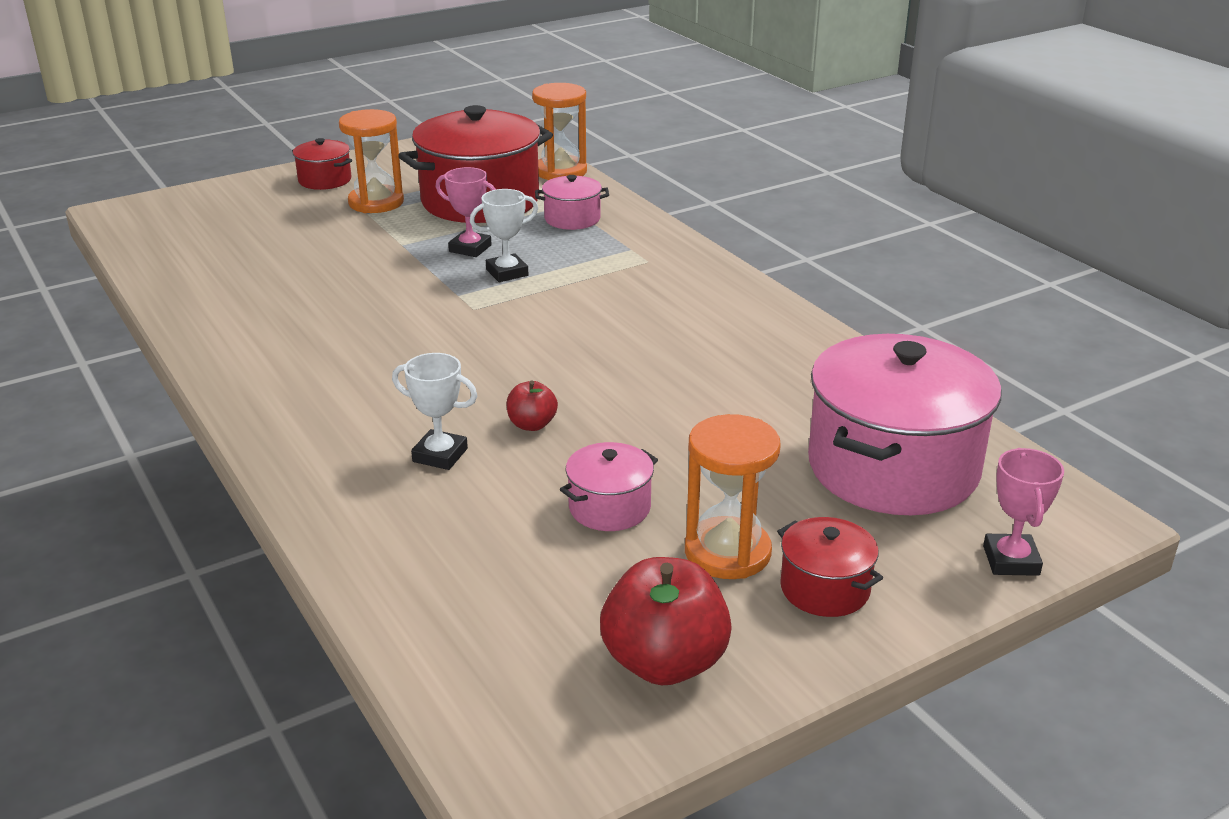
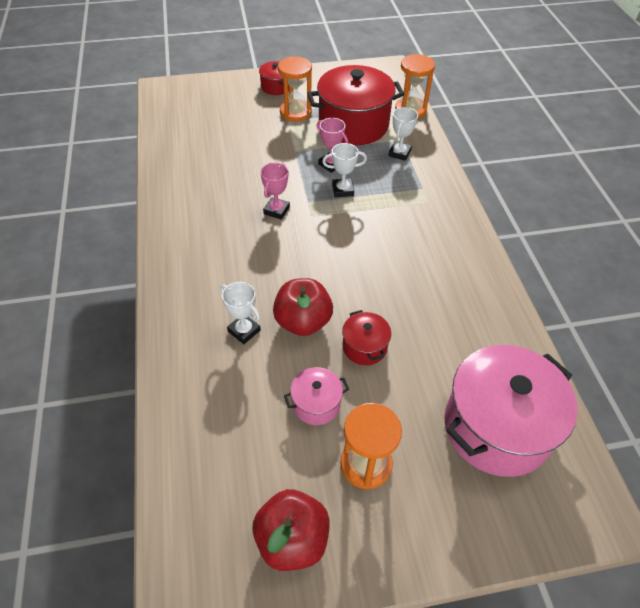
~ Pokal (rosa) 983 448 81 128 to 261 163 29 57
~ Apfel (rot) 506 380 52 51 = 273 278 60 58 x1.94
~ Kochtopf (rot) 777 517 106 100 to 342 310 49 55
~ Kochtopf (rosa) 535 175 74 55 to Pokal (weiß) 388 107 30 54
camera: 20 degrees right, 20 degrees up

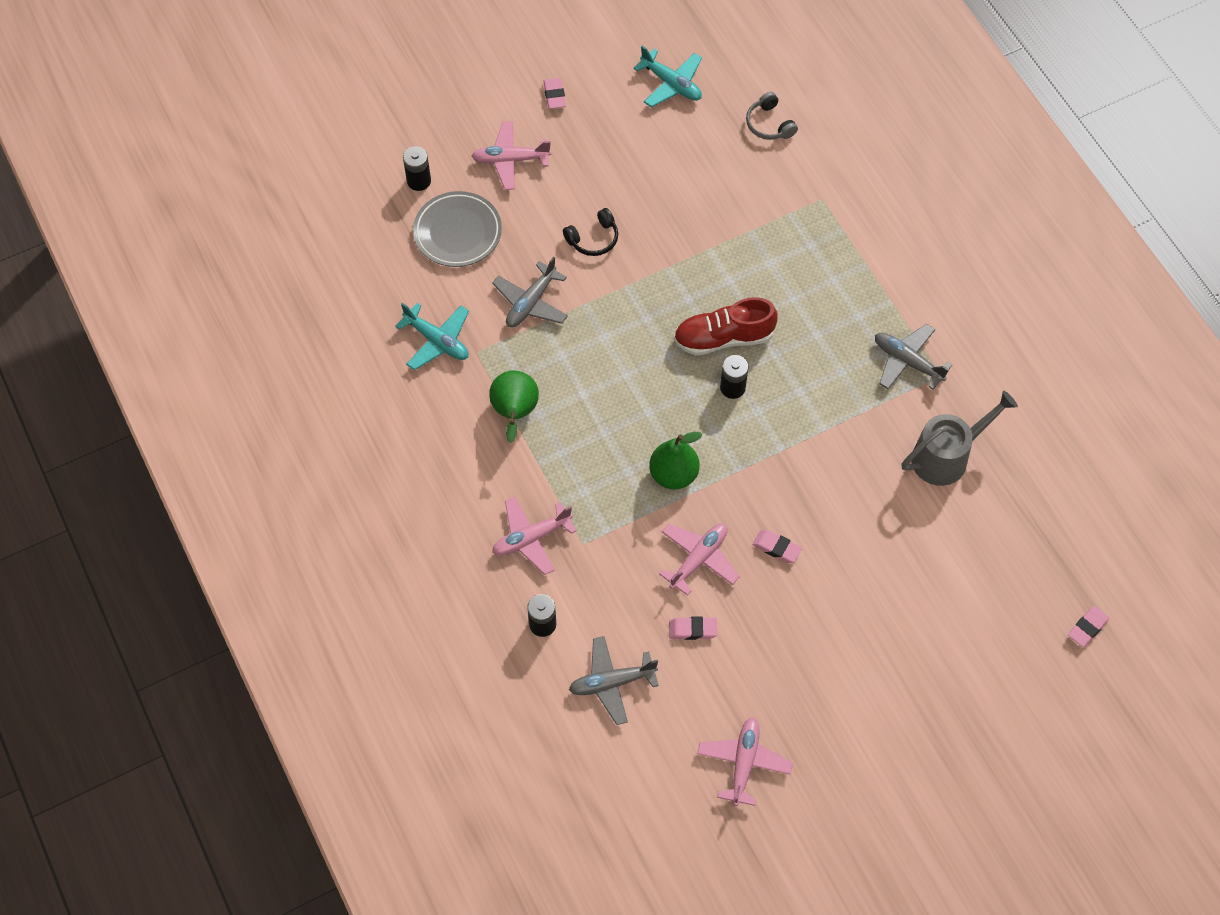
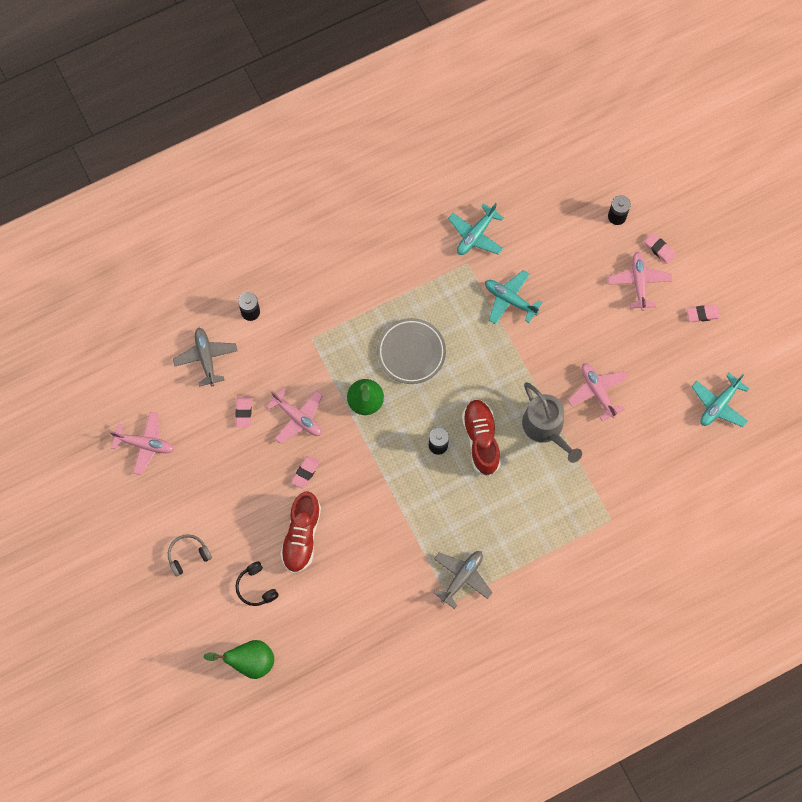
~ Kopfhörer (grau) 746 92 52 48 to 168 534 44 43
~ Birne (grün) 489 370 50 73 to 203 640 71 39
~ Kopfhörer (schwarz) 563 208 55 48 to 236 561 43 45
+ Schuh (rot) 280 491 41 82
~ Teller (grau) 413 191 89 76 to 377 318 69 66
~ Flugzeug (grau) 492 257 76 71 to Flugzeug (türkis) 485 270 58 55
~ Gießkanne (grau) 902 391 116 95 to 522 382 60 81
~ Flugzeug (rosa) 492 497 84 78 to 568 363 60 58
~ Radiergummi (rosa) 1068 606 41 41 to 644 233 32 31
camera: 90 degrees right, 10 degrees up

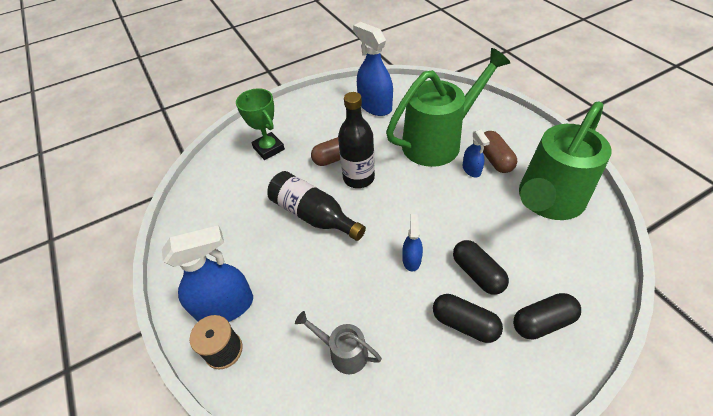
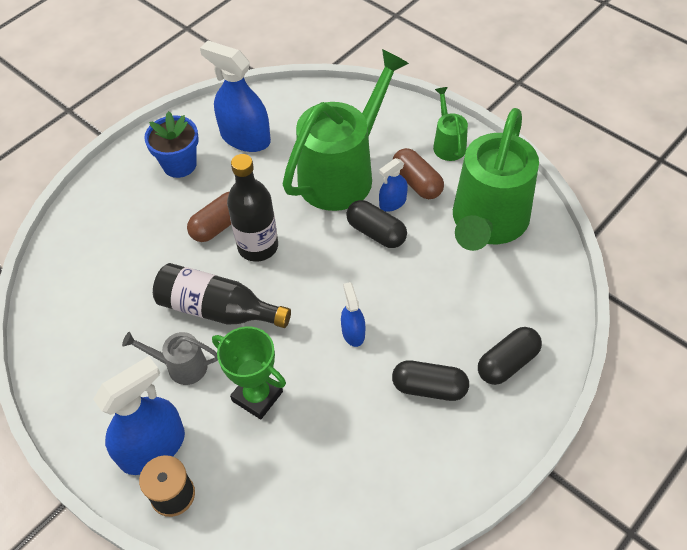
~ Gießkanne (grau) 295 311 87 63 to 122 332 96 53
+ Blumentopf (blau) 144 111 55 67
~ Pokal (grün) 236 88 49 72 to 212 326 74 94
~ Kapsel (schwarz) 453 240 56 55 to 346 200 61 48
~ Sprühflasche (blau) 462 130 28 47 = 379 158 29 54 90 degrees clockwise
+ Gießkanne (grün) 433 87 35 74
camera: 20 degrees left, 5 degrees up

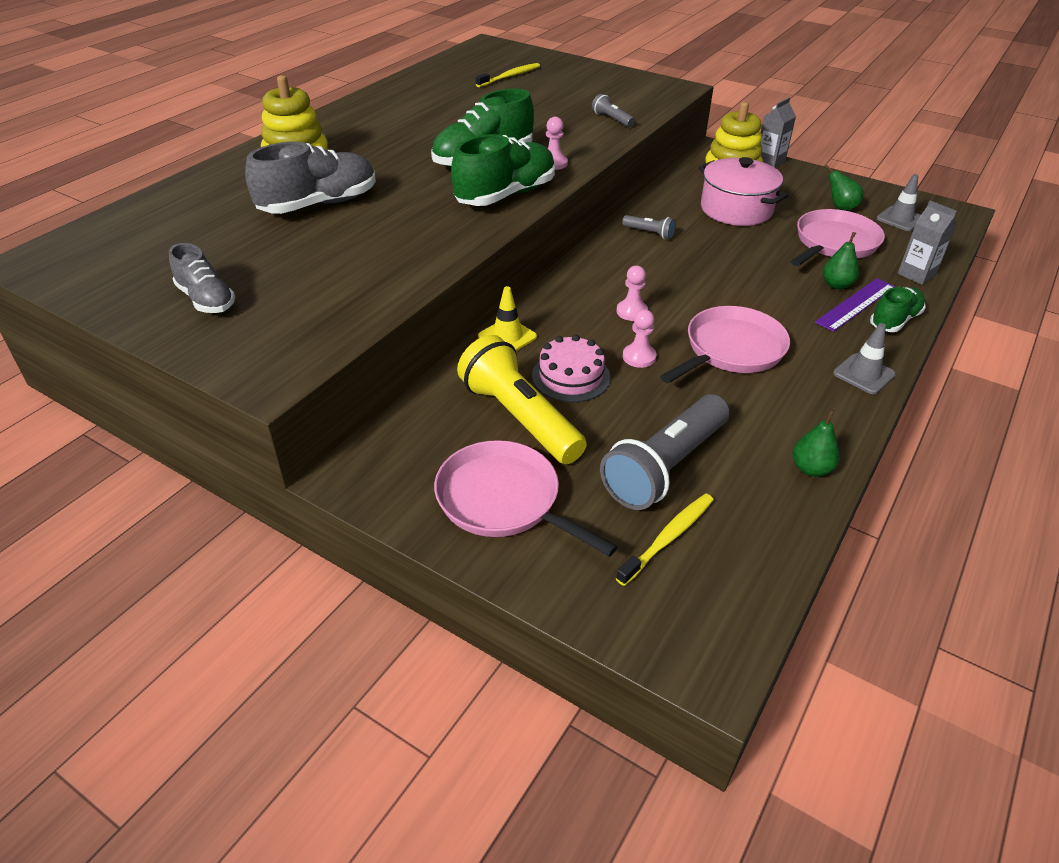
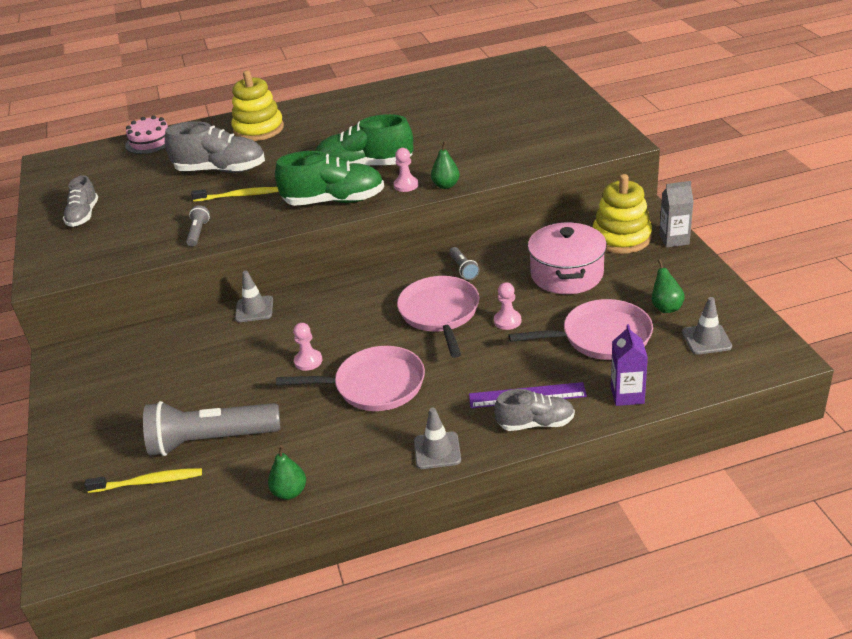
~ Kuchen (rosa) 532 335 78 67 to 125 115 43 39
~ Taschenlampe (grau) 592 94 43 33 to 186 205 24 42
~ Zahnbürste (gelb) 476 63 64 24 to 191 187 88 15
~ Leitkegel (gelb) 478 286 59 65 to Leitkegel (grau) 235 270 38 52
~ Pfanne (rosa) 434 440 184 117 to 397 276 82 82
~ Birne (grün) 823 232 36 57 to 431 141 29 48
~ Bauer (rosa) 616 266 32 55 to 494 282 27 48
~ Schuh (grün) 870 287 56 45 to Schuh (grau) 494 389 81 42
~ Getränkekarton (grau) 898 200 59 85 to Getränkekarton (lila) 611 324 37 82
- Taschenlampe (gelb) 457 335 130 129
camera: 45 degrees right, 5 degrees down

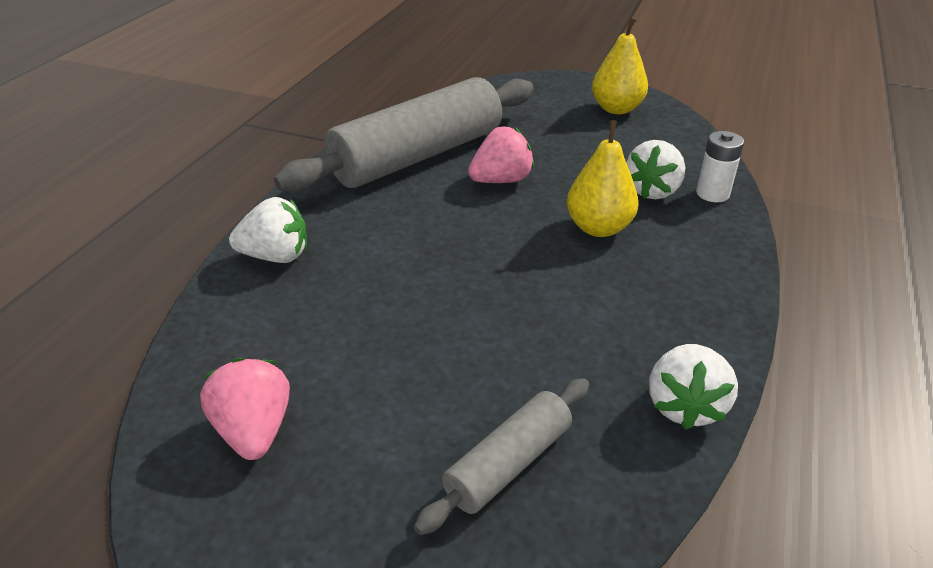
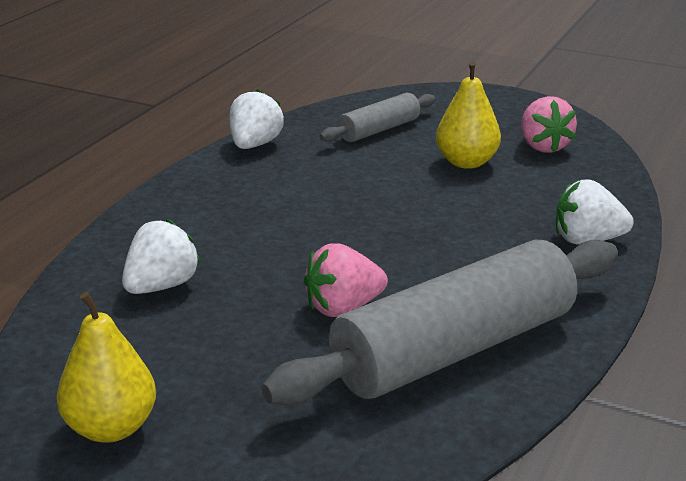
~ Birne (gelb) 567 120 71 117 to 436 61 65 108
- Batterie (weiß) 696 131 48 71
camera: 175 degrees left, 10 degrees down

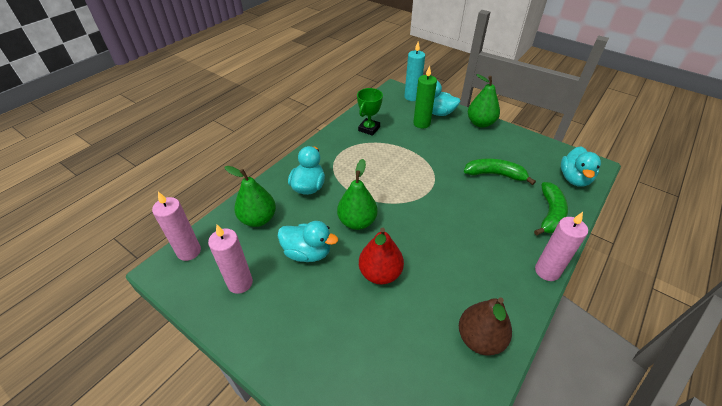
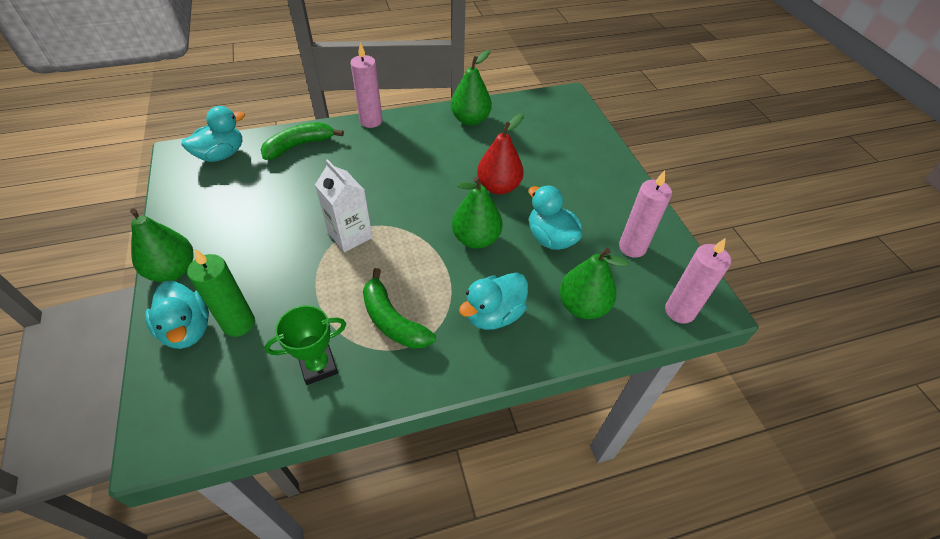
+ Getränkekarton (weiß) 315 159 58 93
~ Banane (grün) 464 159 72 26 to 363 268 73 81
~ Birne (braun) 459 297 53 59 to Birne (grün) 451 50 41 76
- Kerze (türkis) 404 42 21 59
camera: 145 degrees left, 5 degrees up

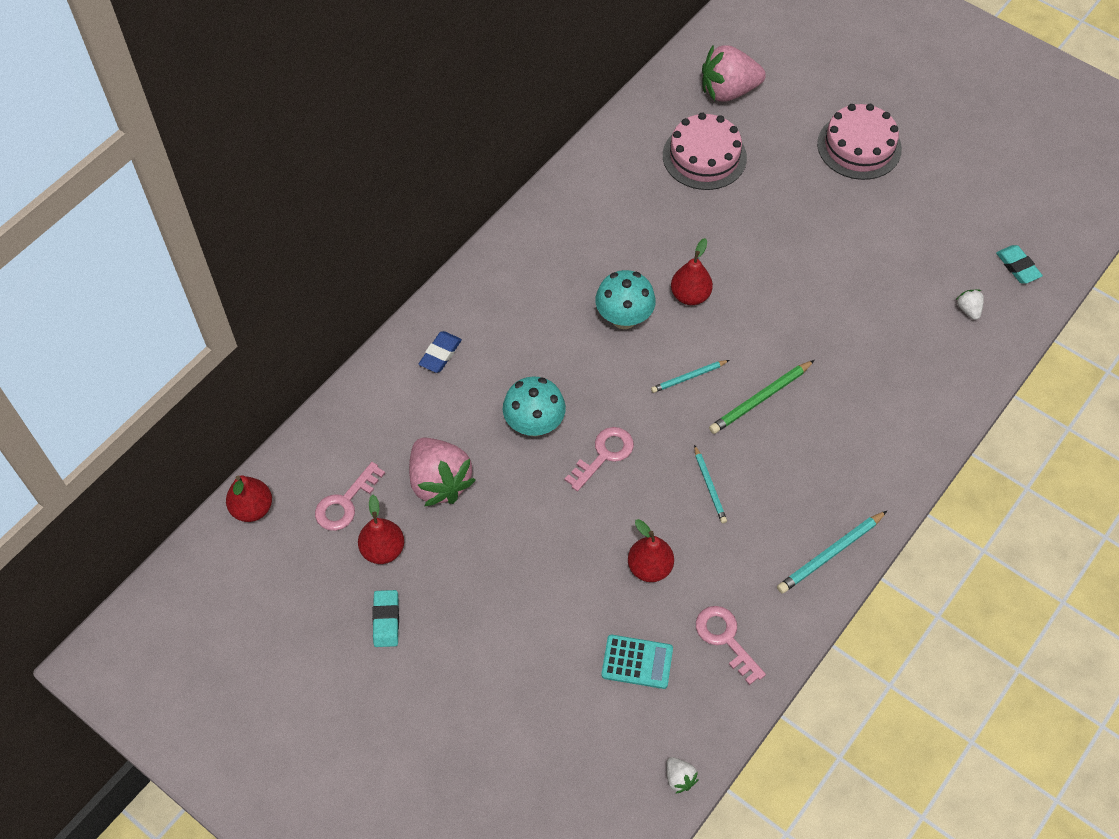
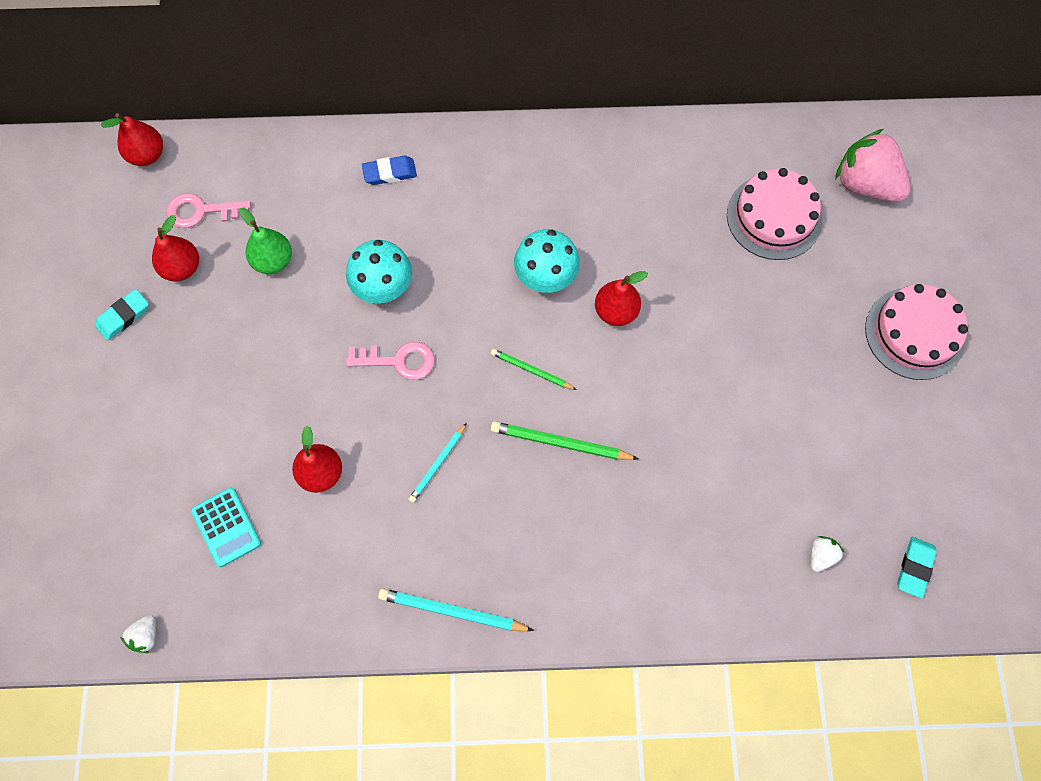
~ Erdbeere (rosa) 409 437 67 70 to Birne (grün) 239 207 53 67
~ Bleistift (türkis) 651 360 78 33 to Bleistift (grün) 491 349 86 41
- Schlüssel (rosa) 696 606 70 79
camera: 50 degrees right, 10 degrees up

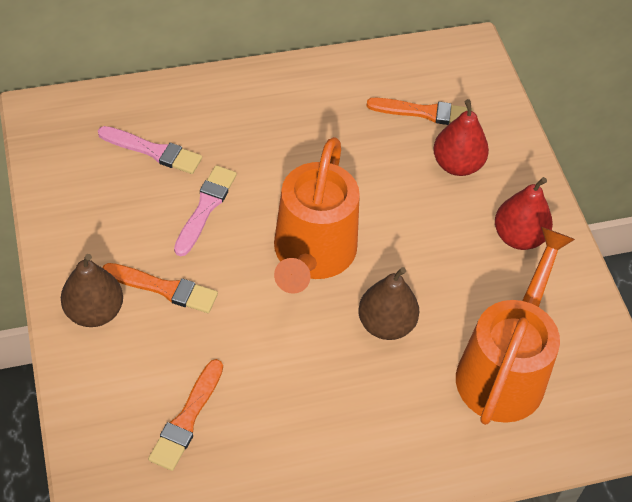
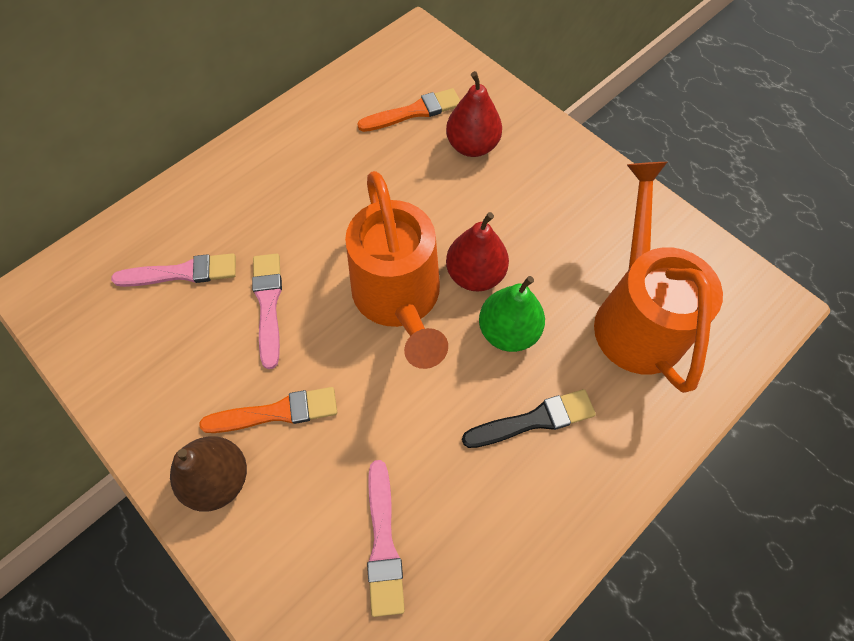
~ Pinsel (orange) 148 359 75 112 to Pinsel (rosa) 367 460 38 157
~ Birne (rot) 495 177 58 73 to 446 212 63 80
+ Pinsel (schwarz) 462 389 134 59
~ Birne (braun) 358 267 61 73 to Birne (grün) 479 276 66 76
camera: 25 degrees left, 10 degrees up

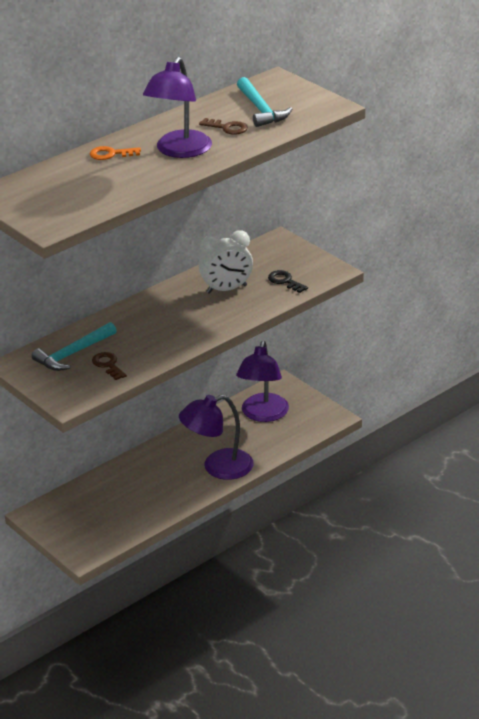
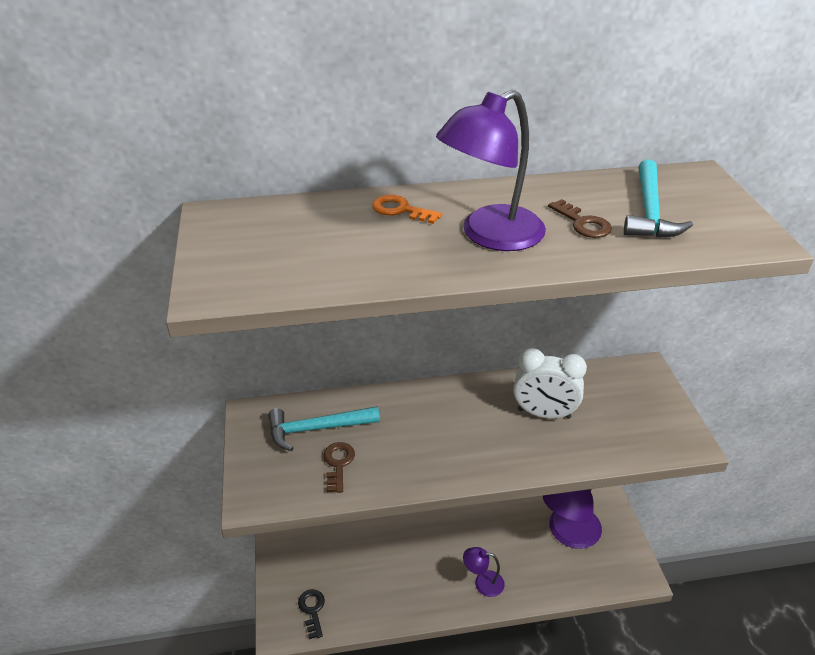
~ Schlüssel (schwarz) 268 270 40 23 to 298 589 27 50
~ Lampe (lila) 179 395 74 85 = 463 547 42 50 x0.53
camera: 30 degrees right, 5 degrees up

